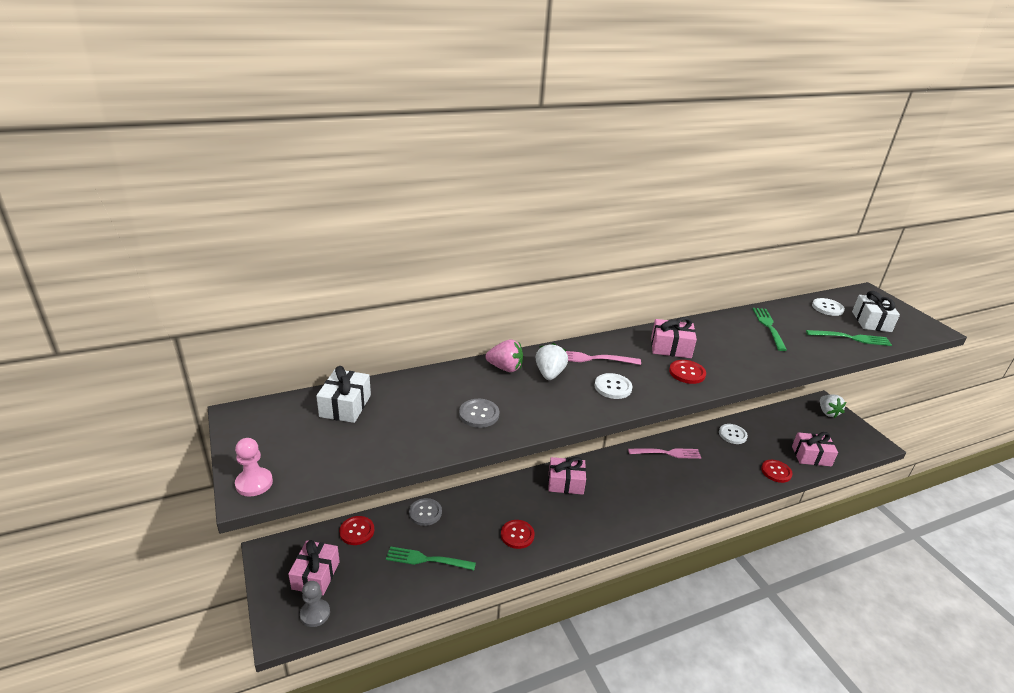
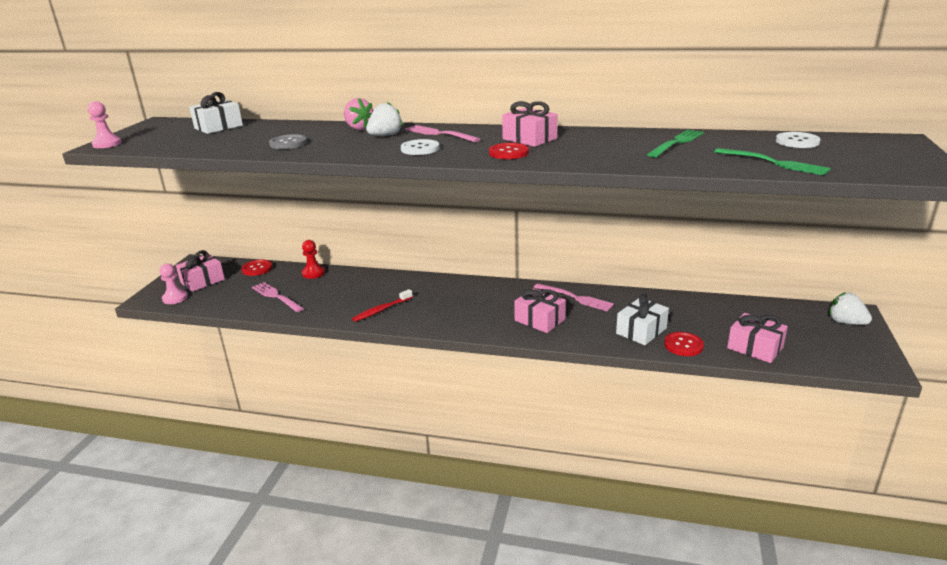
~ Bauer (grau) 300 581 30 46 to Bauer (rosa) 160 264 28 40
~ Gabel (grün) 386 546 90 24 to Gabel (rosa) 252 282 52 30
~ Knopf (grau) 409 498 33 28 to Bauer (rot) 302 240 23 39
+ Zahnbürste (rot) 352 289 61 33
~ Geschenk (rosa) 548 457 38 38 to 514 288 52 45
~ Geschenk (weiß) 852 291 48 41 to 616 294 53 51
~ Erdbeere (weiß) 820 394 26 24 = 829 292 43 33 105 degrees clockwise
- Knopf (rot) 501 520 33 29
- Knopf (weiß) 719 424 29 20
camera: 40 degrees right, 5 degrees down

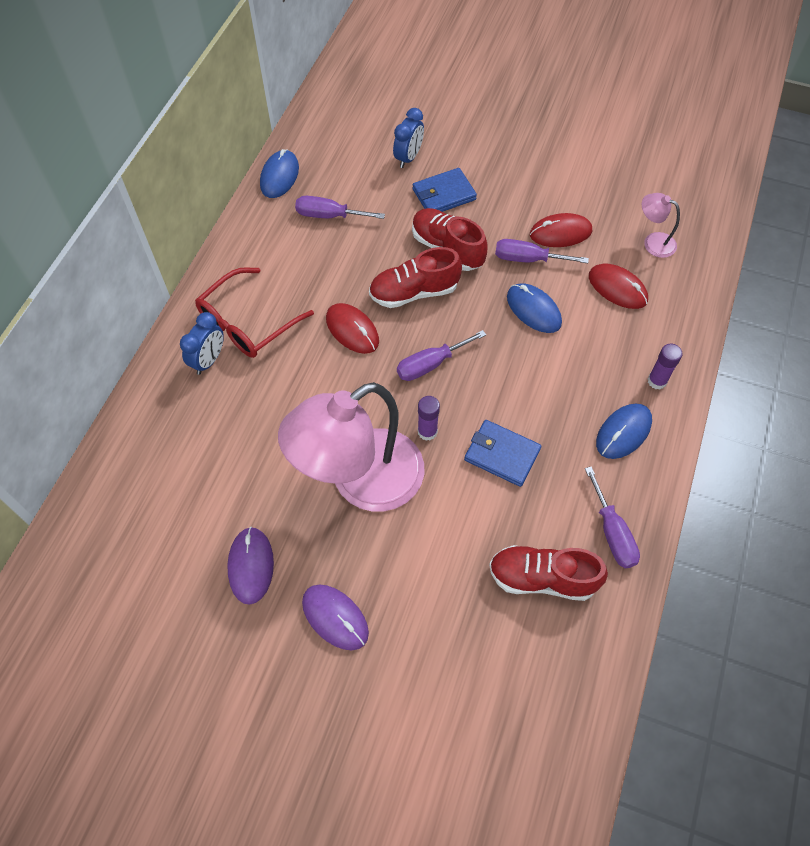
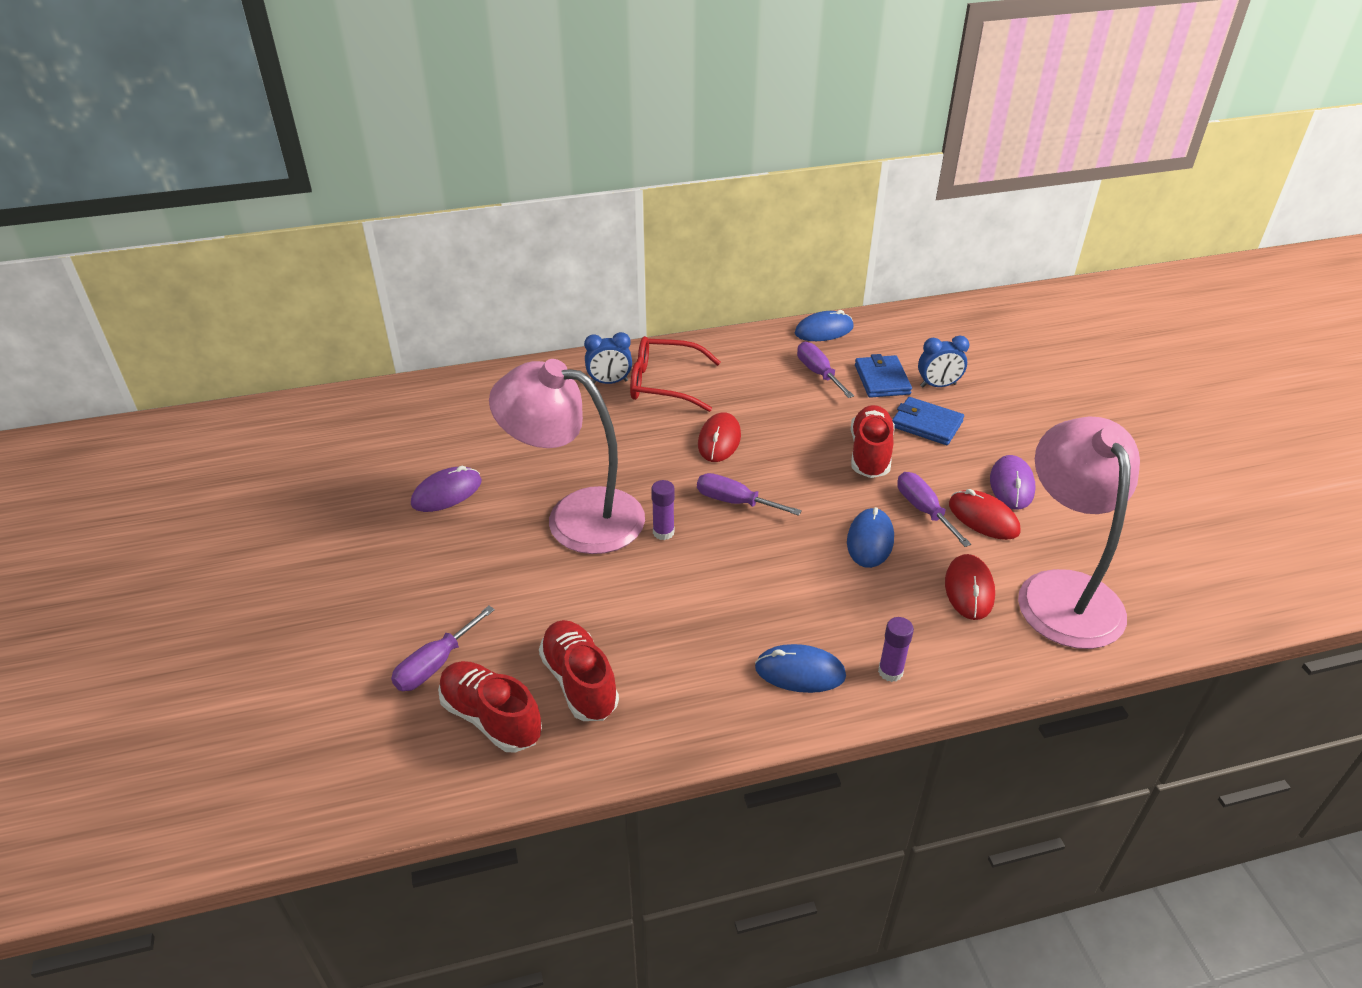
~ Schraubenzieher (lila) 585 466 55 102 to 391 606 104 85
~ Schuh (rot) 369 247 93 61 to 438 661 104 92
~ Geldbörse (blau) 464 420 77 67 to 855 354 57 44
~ Computermaus (lila) 302 585 67 65 to 990 455 45 55
~ Lampe (rosa) 642 193 38 65 = 1018 416 122 233 x2.43
camera: 55 degrees right, 20 degrees down

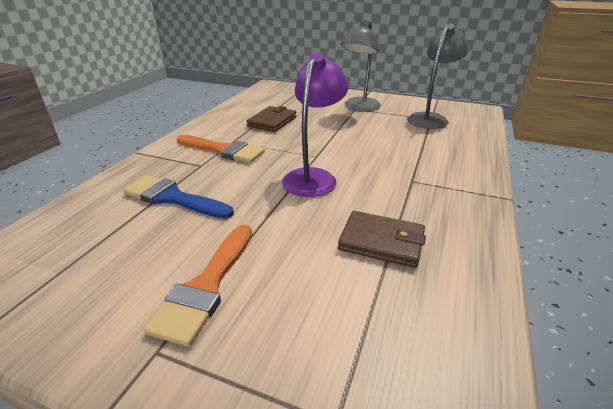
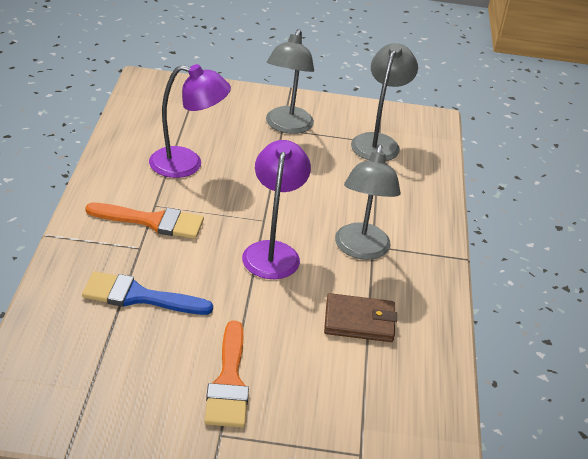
~ Geldbörse (braun) 247 106 50 26 to Lampe (lila) 149 64 82 114
+ Lampe (grau) 335 144 66 116
camera: 20 degrees left, 5 degrees up

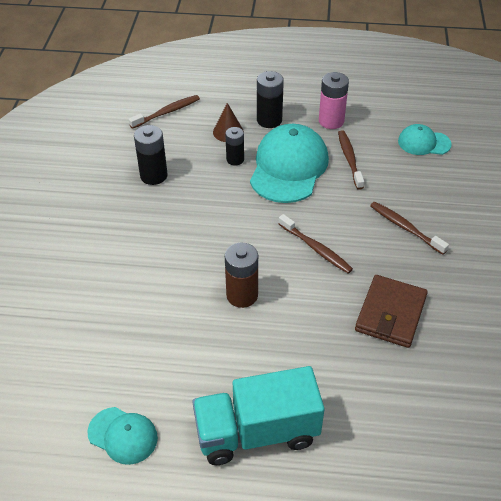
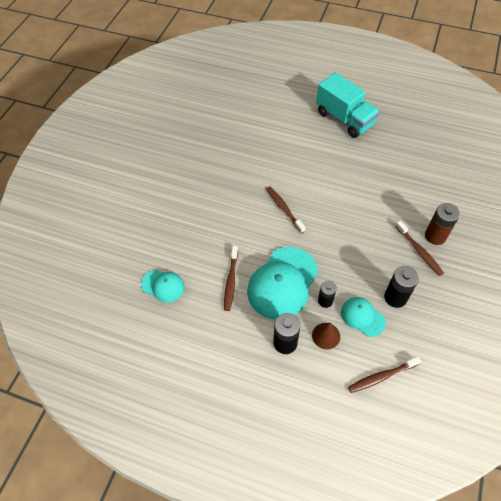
~ Lastwagen (türkis) 192 366 133 99 = 316 73 64 65 45 degrees clockwise
~ Kappe (türkis) 87 407 71 58 to 341 297 45 40
~ Zahnbürste (braun) 370 202 79 53 to 395 221 49 55
~ Batterie (braun) 225 243 33 65 to 425 203 35 42
- Batterie (rosa) 319 72 30 57
- Geldbörse (braun) 355 275 73 73
camera: 165 degrees left, 10 degrees up

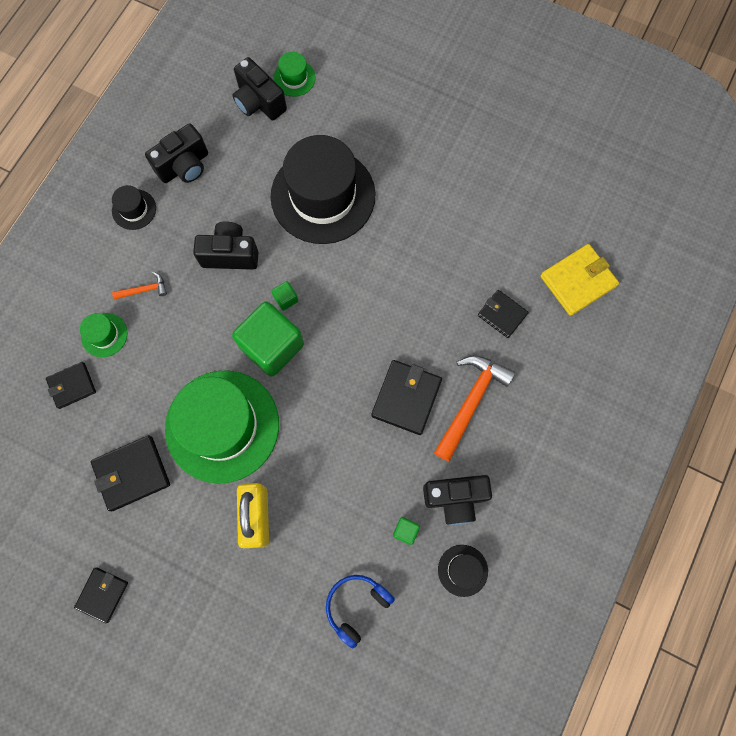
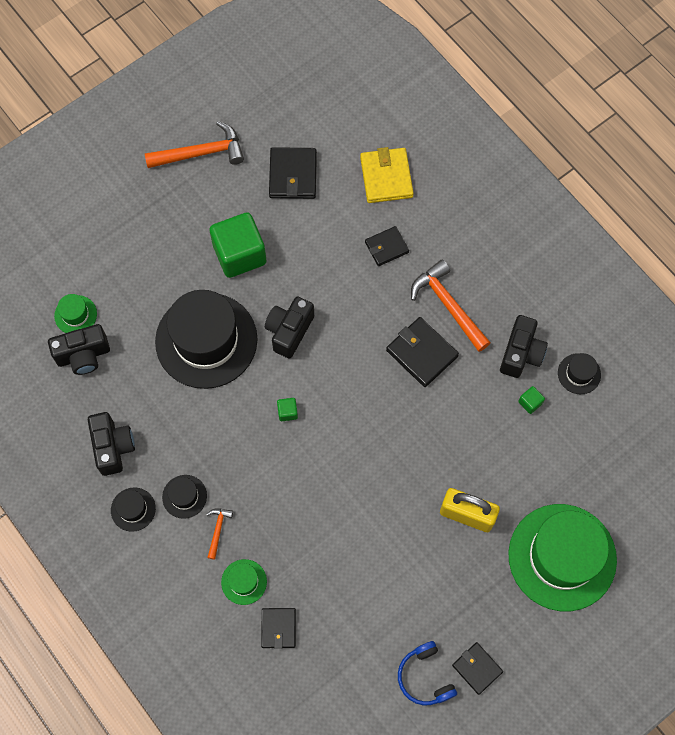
+ Hammer (orange) 145 121 99 47
+ Hut (schwarz) 162 475 45 44
~ Kubus (grün) 232 301 72 75 to 210 212 57 66
~ Kamera (schwarz) 193 221 65 49 to 265 296 49 63
~ Geldbörse (schwarz) 91 435 79 77 to 269 147 48 52
~ Kopfhörer (blau) 326 575 69 74 to 398 641 59 64
~ Hut (grün) 165 370 114 114 to 508 504 109 107
camera: 65 degrees left, 5 degrees down

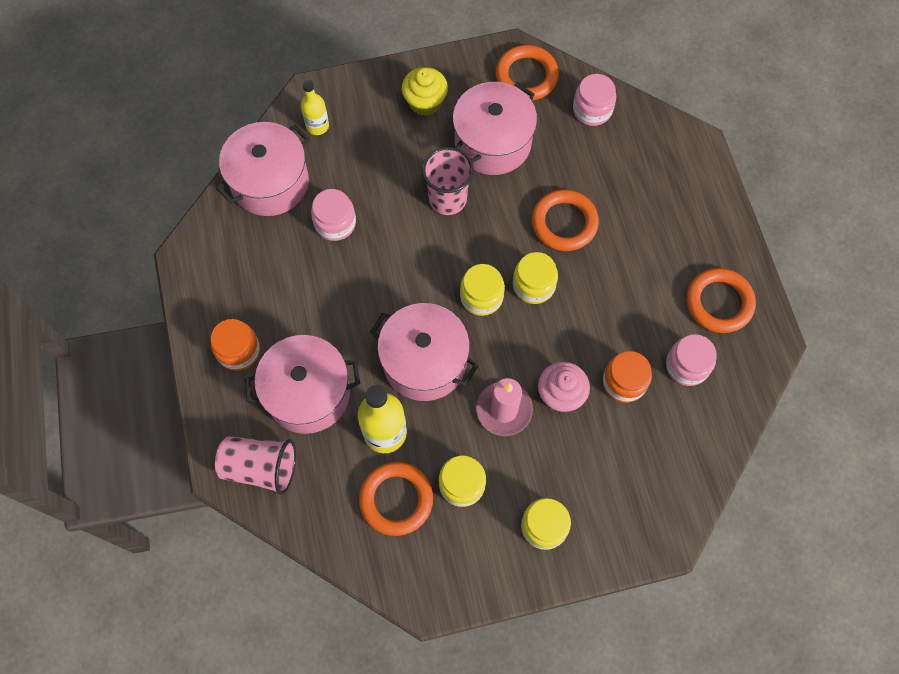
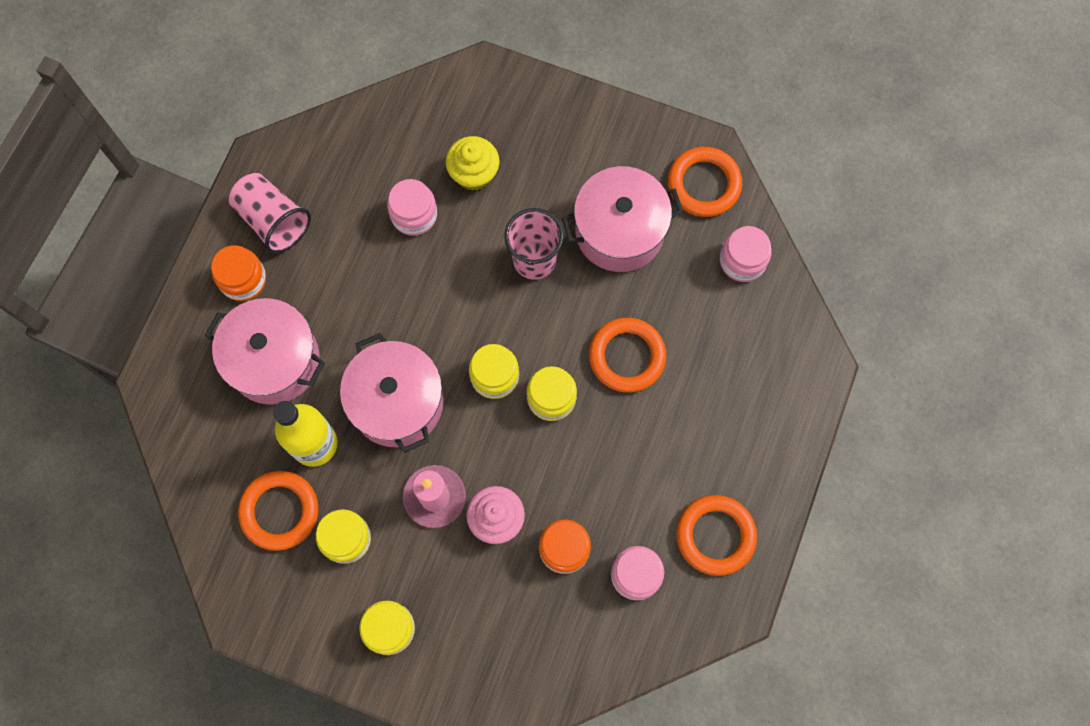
~ Becher (rosa) 215 436 81 59 to 229 173 82 81
~ Muffin (gelb) 402 67 46 49 to 446 136 53 55
- Kochtopf (rosa) 216 122 94 94
- Flasche (gelb) 301 80 28 55
camera: 35 degrees right, 5 degrees up

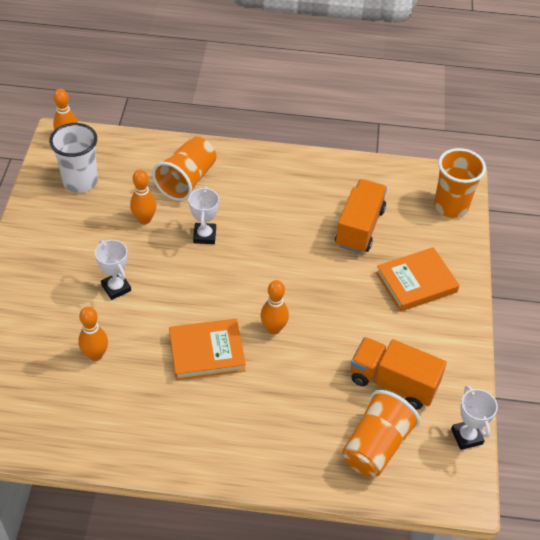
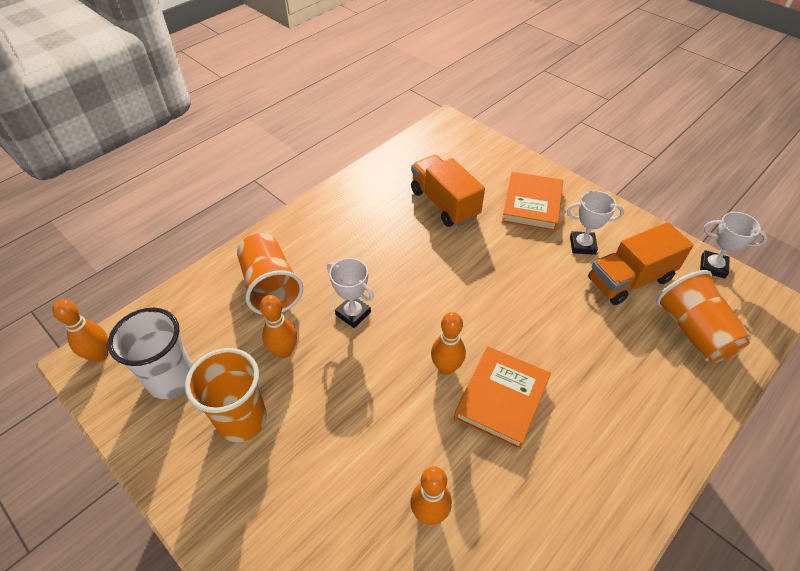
~ Becher (orange) 434 148 52 70 to 185 348 82 94
~ Bowlingkegel (orange) 261 280 28 54 to 431 312 35 63
~ Pokal (weiß) 95 240 36 60 to 567 191 57 64
camera: 50 degrees left, 0 degrees up

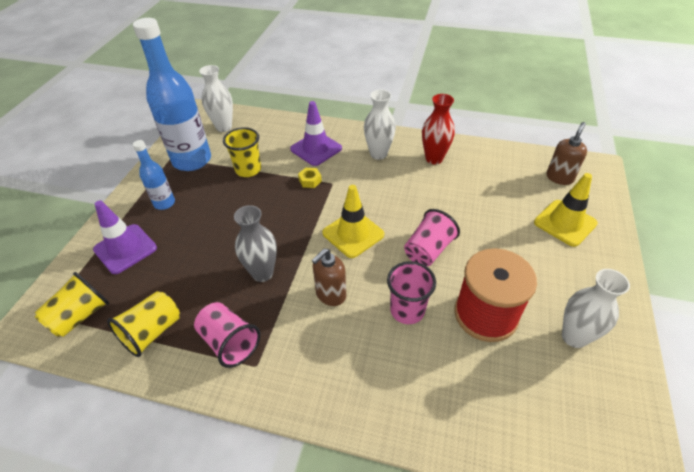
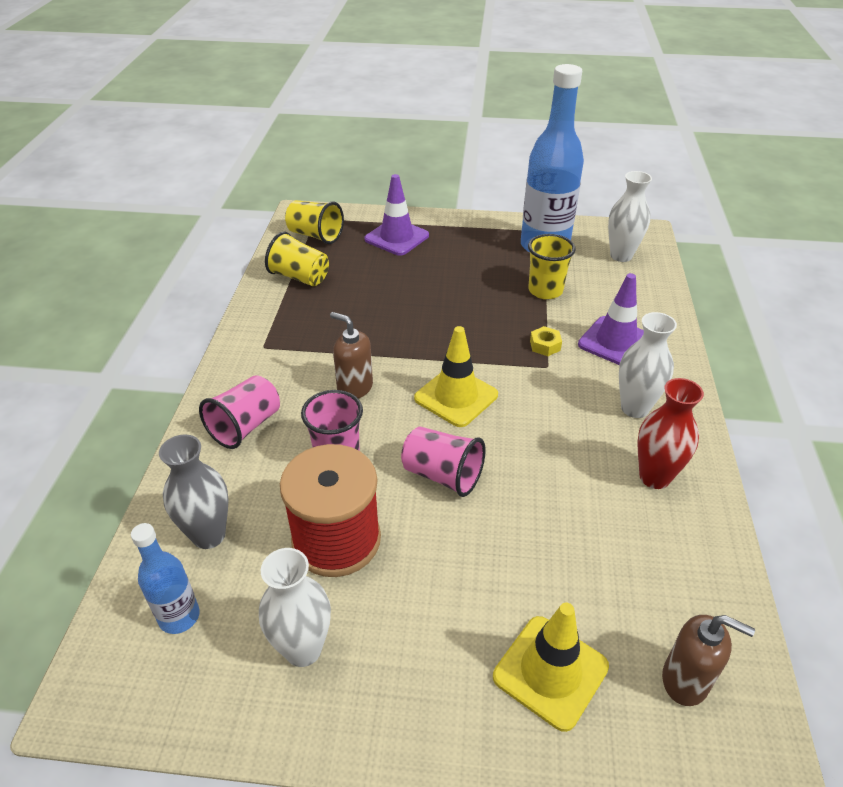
~ Flasche (blau) 133 140 42 70 to 131 523 69 111
~ Vase (grau) 234 205 43 77 to 159 434 70 115
~ Becher (rosa) 194 302 67 66 to 199 375 81 74
camera: 80 degrees right, 5 degrees down

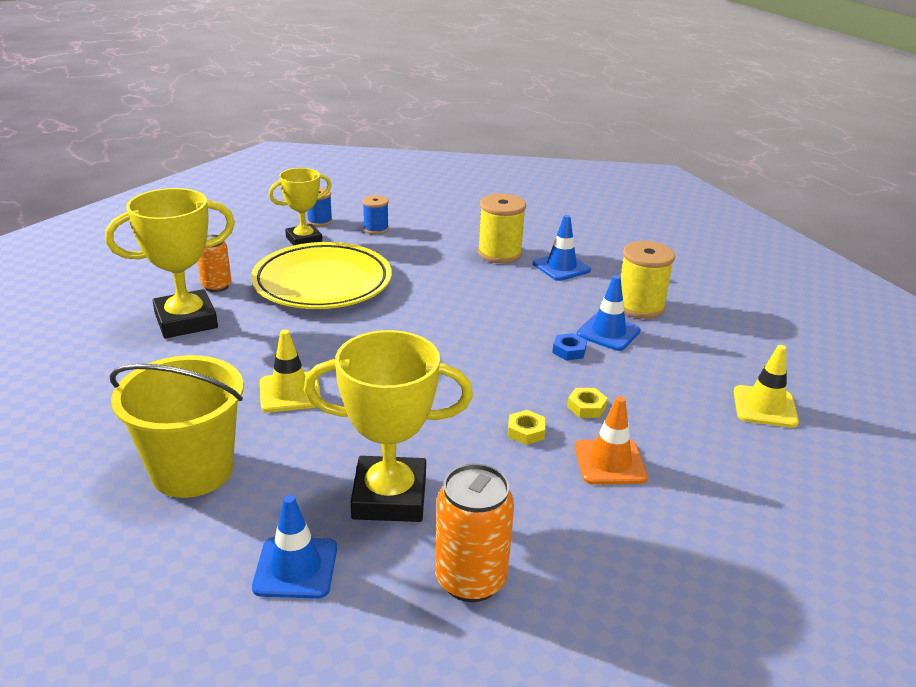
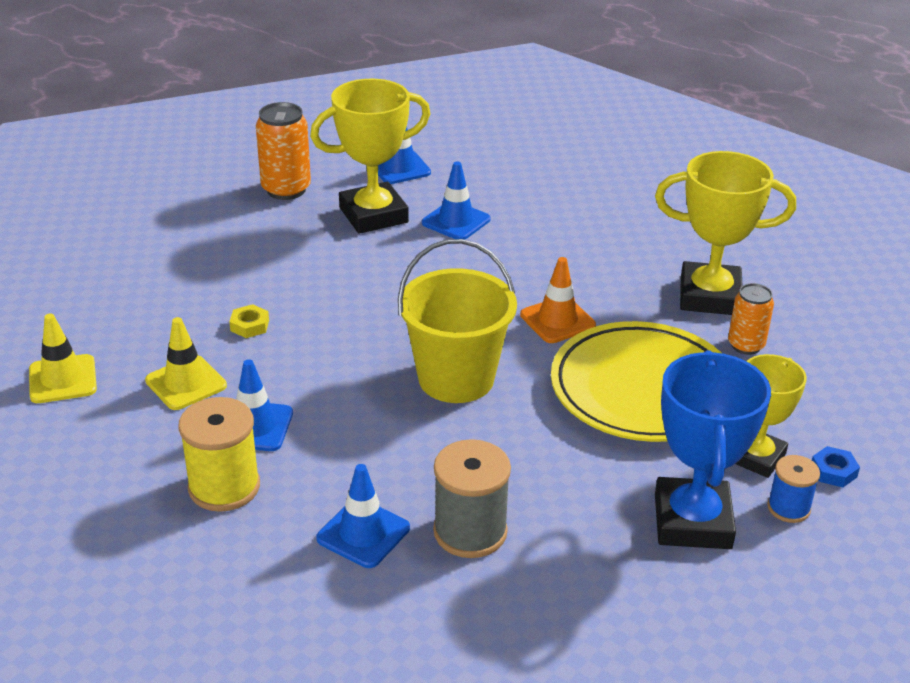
~ Leitkegel (gelb) 260 329 61 83 to 145 317 82 93
~ Eimer (gelb) 110 355 134 143 to 398 239 119 164
+ Leitkegel (blau) 422 161 69 79
~ Garnrolle (gelb) 478 193 48 70 to Garnrolle (grau) 433 439 78 119
~ Leitkegel (orange) 575 396 73 89 to 520 257 76 86
~ Pokal (gelb) 105 188 130 150 = 655 151 141 164 60 degrees clockwise
~ Garnrolle (blau) 363 195 26 39 to Pokal (blau) 655 350 116 199
~ Sechskantmutter (blau) 552 333 35 27 to 812 446 48 41
- Sechskantmutter (gelb) 508 410 37 35
camera: 155 degrees right, 5 degrees up

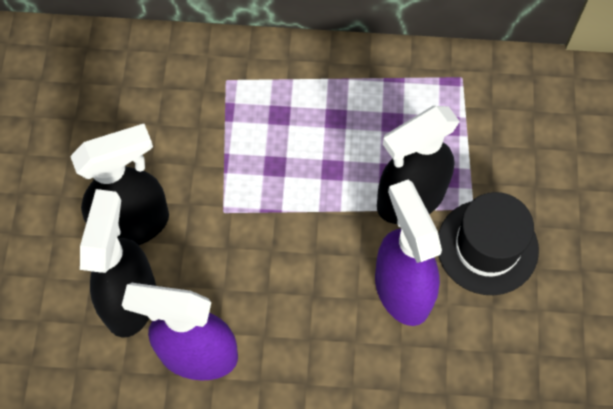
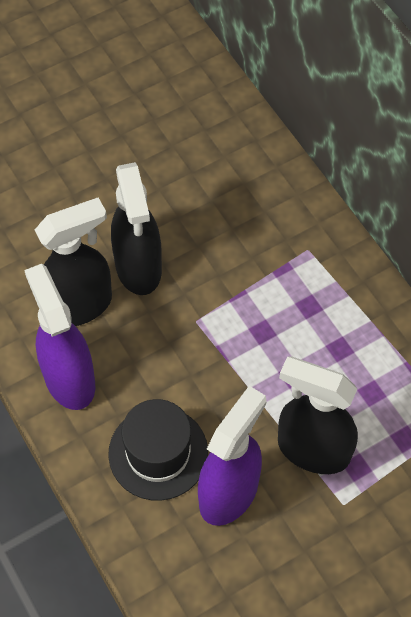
~ Hut (schwarz) 438 192 101 103 to 108 399 100 102
~ Sprühflasche (schwarz) 70 124 99 121 = 111 162 51 133 45 degrees clockwise
camera: 55 degrees right, 5 degrees down

